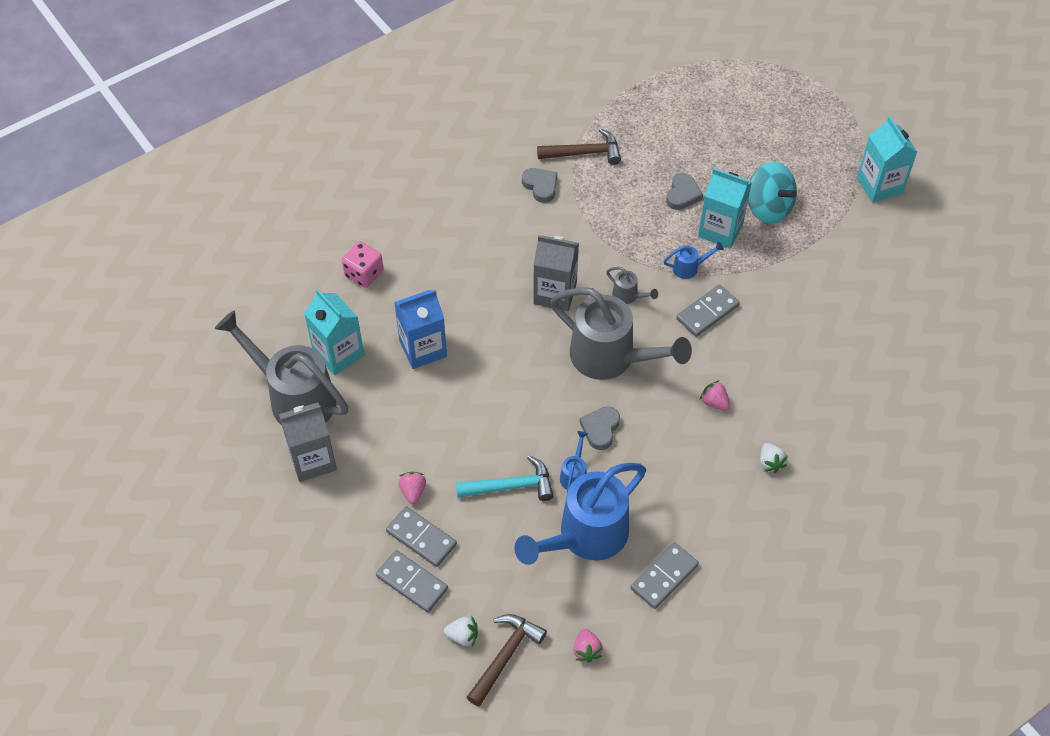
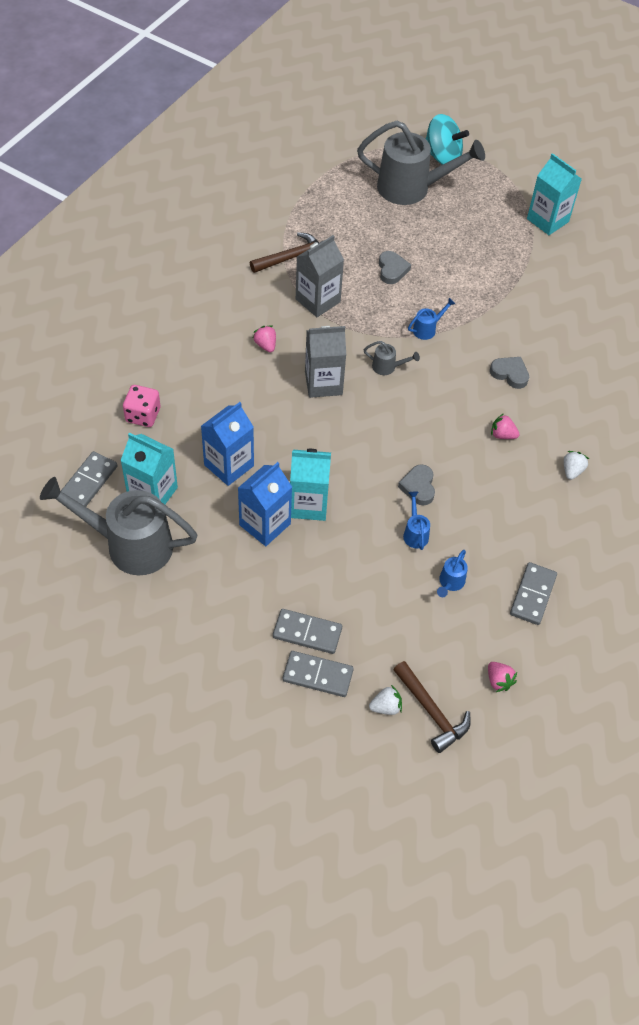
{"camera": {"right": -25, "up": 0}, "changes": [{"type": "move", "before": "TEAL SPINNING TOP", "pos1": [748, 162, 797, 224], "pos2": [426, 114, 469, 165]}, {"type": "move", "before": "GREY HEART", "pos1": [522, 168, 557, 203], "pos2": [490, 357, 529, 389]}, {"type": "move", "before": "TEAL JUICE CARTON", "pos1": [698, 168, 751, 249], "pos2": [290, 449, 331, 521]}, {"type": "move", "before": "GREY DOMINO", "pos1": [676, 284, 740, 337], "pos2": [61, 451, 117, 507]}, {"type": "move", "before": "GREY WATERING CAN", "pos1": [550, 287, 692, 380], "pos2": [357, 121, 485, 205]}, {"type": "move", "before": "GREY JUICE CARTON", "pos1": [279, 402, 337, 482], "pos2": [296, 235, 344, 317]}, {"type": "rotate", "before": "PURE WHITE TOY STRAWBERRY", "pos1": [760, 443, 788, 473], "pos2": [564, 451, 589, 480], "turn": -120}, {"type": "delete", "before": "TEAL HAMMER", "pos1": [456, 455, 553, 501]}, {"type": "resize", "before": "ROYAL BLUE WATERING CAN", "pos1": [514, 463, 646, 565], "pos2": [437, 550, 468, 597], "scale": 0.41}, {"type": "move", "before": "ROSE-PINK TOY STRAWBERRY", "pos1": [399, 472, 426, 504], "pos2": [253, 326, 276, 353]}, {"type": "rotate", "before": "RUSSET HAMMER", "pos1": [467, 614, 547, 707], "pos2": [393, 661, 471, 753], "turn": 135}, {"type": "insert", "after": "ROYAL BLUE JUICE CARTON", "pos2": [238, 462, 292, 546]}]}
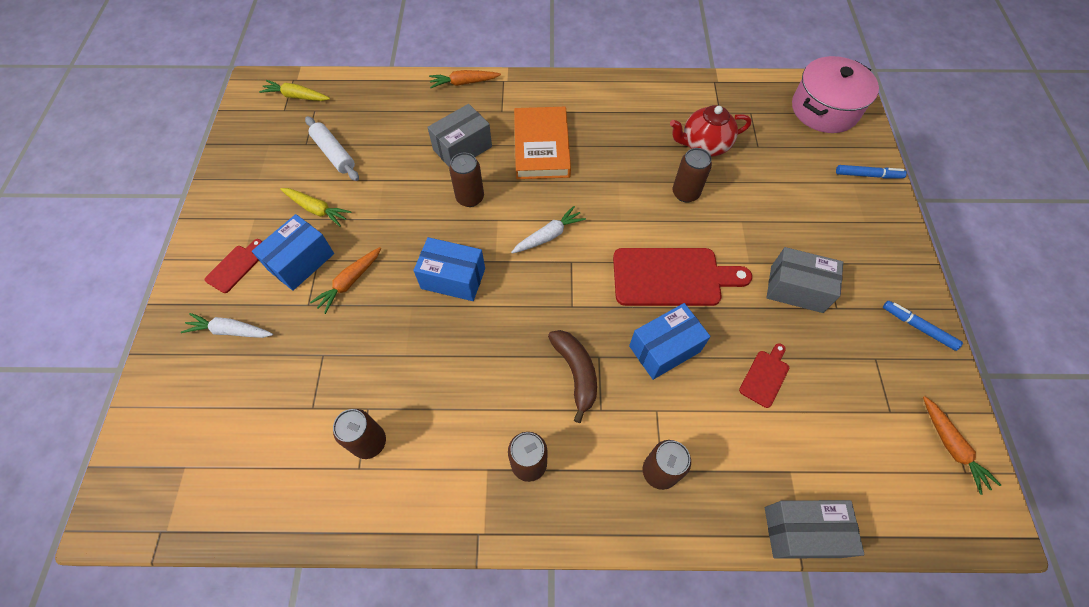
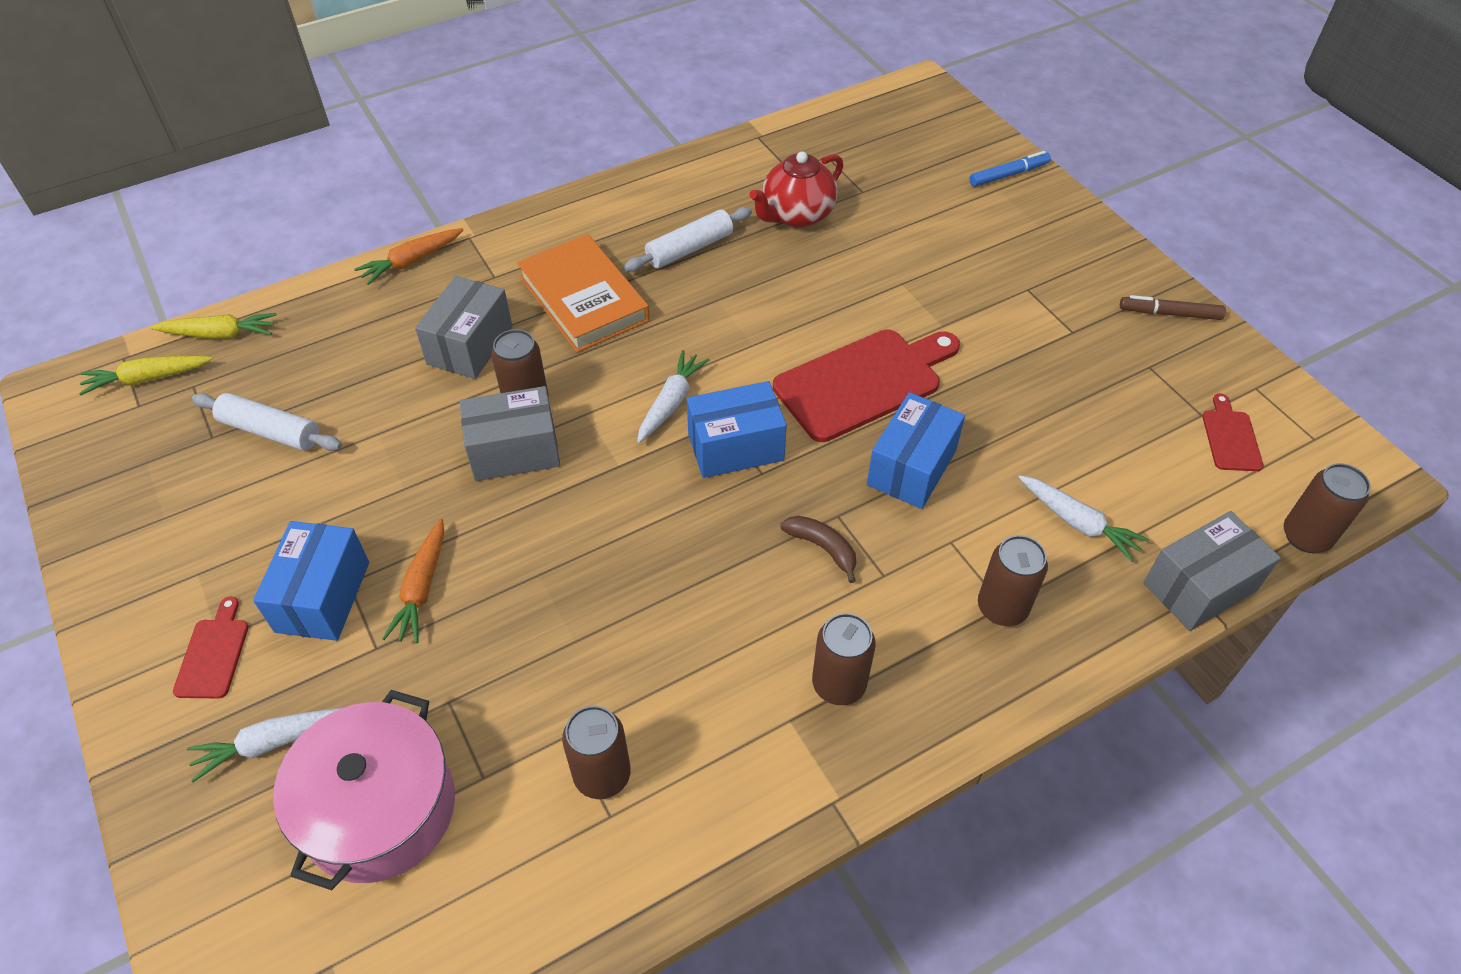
{"camera": {"right": -30, "up": -10}, "changes": [{"type": "move", "before": "ROSE-PINK POT", "pos1": [792, 56, 879, 133], "pos2": [273, 690, 455, 890]}, {"type": "move", "before": "RUSSET SODA CAN", "pos1": [672, 148, 712, 203], "pos2": [1284, 463, 1371, 553]}, {"type": "move", "before": "BRIGHT YELLOW ROOT VEGETABLE", "pos1": [280, 188, 352, 227], "pos2": [151, 313, 277, 339]}, {"type": "move", "before": "ROYAL BLUE PARCEL", "pos1": [414, 237, 485, 301], "pos2": [687, 381, 787, 478]}, {"type": "move", "before": "GREY PARCEL", "pos1": [767, 247, 843, 313], "pos2": [460, 386, 560, 481]}, {"type": "recolor", "before": "ROYAL BLUE FELT PEN", "after": "RUSSET FELT PEN", "pos1": [883, 301, 963, 351], "pos2": [1120, 295, 1226, 320]}, {"type": "resize", "before": "RUSSET BANANA FRUIT", "pos1": [548, 330, 597, 423], "pos2": [781, 516, 856, 583], "scale": 0.67}, {"type": "move", "before": "RED BREAD BOARD", "pos1": [739, 343, 789, 408], "pos2": [1202, 393, 1264, 471]}, {"type": "delete", "before": "ORANGE-COLOURED ROOT VEGETABLE", "pos1": [923, 396, 1001, 495]}, {"type": "insert", "after": "PURE WHITE ROLLING PIN", "pos2": [624, 207, 752, 272]}, {"type": "insert", "after": "PURE WHITE ROOT VEGETABLE", "pos2": [1018, 475, 1149, 562]}]}
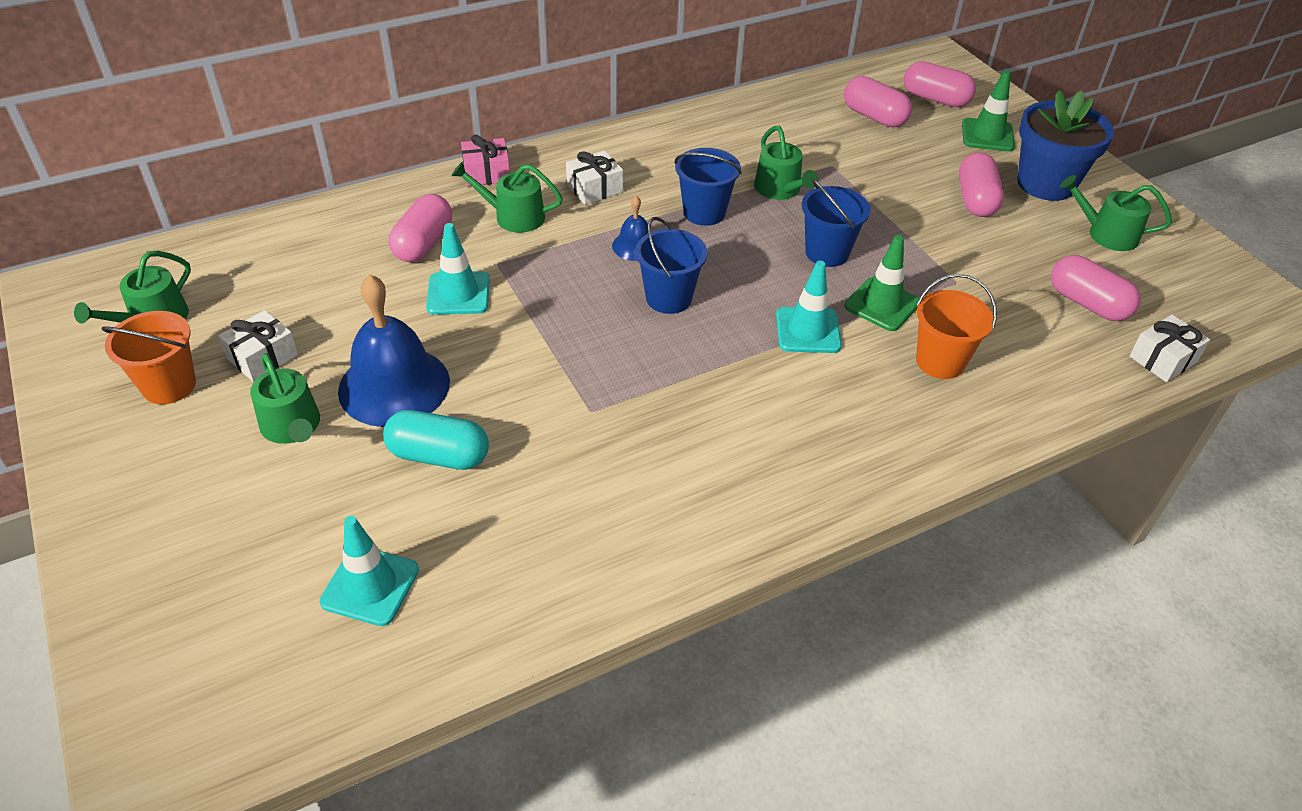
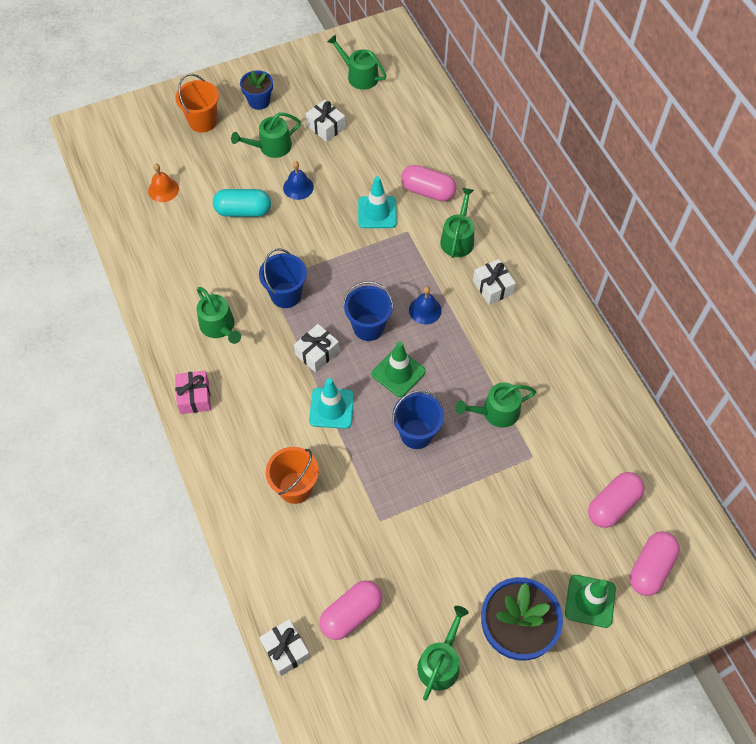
{"camera": {"right": 95, "up": 15}, "changes": [{"type": "move", "before": "ROSE-PINK WRAPPED GIFT", "pos1": [461, 134, 510, 186], "pos2": [175, 370, 211, 414]}, {"type": "move", "before": "ROYAL BLUE BUCKET", "pos1": [675, 148, 742, 226], "pos2": [259, 248, 307, 308]}, {"type": "delete", "before": "ROSE-PINK CAPSULE", "pos1": [959, 153, 1004, 217]}, {"type": "move", "before": "GREEN SAFETY CONE", "pos1": [844, 235, 919, 331], "pos2": [372, 342, 426, 397]}, {"type": "resize", "before": "ROYAL BLUE HAND BELL", "pos1": [338, 274, 450, 427], "pos2": [283, 161, 314, 200], "scale": 0.49}, {"type": "move", "before": "ORANGE-COLOURED BUCKET", "pos1": [102, 311, 196, 404], "pos2": [175, 74, 219, 133]}, {"type": "rotate", "before": "TEAL CAPSULE", "pos1": [383, 410, 489, 470], "pos2": [213, 189, 271, 217], "turn": 75}, {"type": "replace", "before": "TEAL SAFETY CONE", "after": "ORANGE-COLOURED HAND BELL", "pos1": [320, 516, 419, 626], "pos2": [148, 164, 179, 202]}, {"type": "insert", "after": "ROYAL BLUE FLOWER POT", "pos2": [240, 70, 273, 110]}, {"type": "insert", "after": "GREEN WATERING CAN", "pos2": [197, 287, 241, 344]}, {"type": "insert", "after": "PURE WHITE WRAPPED GIFT", "pos2": [294, 324, 339, 373]}]}
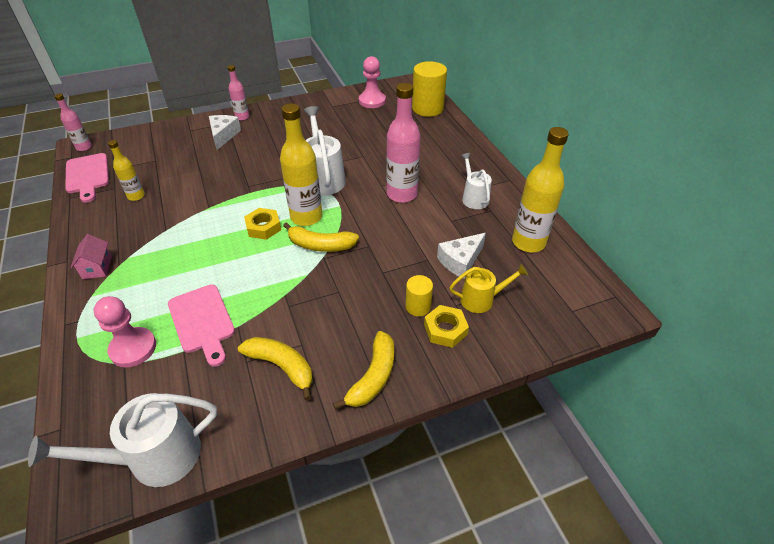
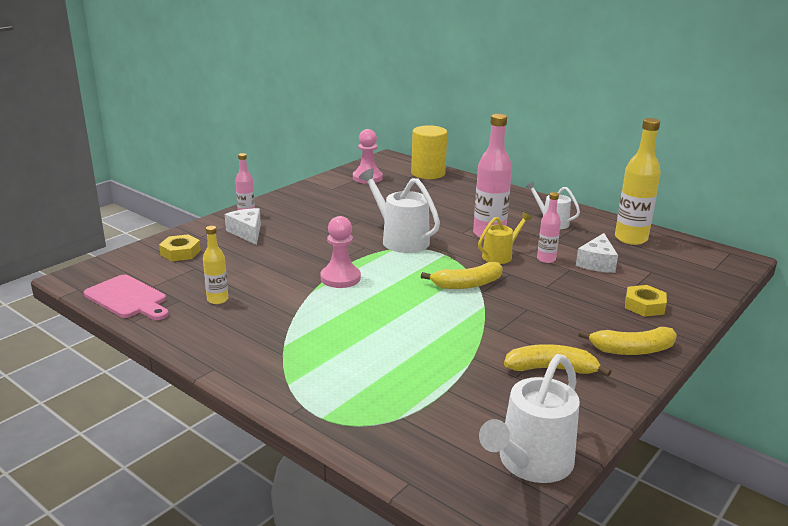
{"camera": {"right": -30, "up": -20}, "changes": [{"type": "move", "before": "ROSE-PINK BOTTLE", "pos1": [54, 93, 92, 151], "pos2": [537, 192, 561, 263]}, {"type": "delete", "before": "BRIGHT YELLOW BOTTLE", "pos1": [280, 103, 322, 226]}, {"type": "move", "before": "BRIGHT YELLOW HEX NUT", "pos1": [244, 208, 281, 240], "pos2": [159, 234, 201, 261]}, {"type": "delete", "before": "ROSE-PINK COTTAGE", "pos1": [70, 234, 112, 279]}, {"type": "move", "before": "BRIGHT YELLOW WATERING CAN", "pos1": [450, 264, 528, 313], "pos2": [478, 212, 532, 264]}, {"type": "delete", "before": "BRIGHT YELLOW SOLID CYLINDER", "pos1": [406, 275, 433, 317]}, {"type": "delete", "before": "ROSE-PINK BREAD BOARD", "pos1": [168, 284, 235, 367]}, {"type": "move", "before": "ROSE-PINK GAME PAWN", "pos1": [94, 296, 156, 368], "pos2": [321, 216, 361, 288]}, {"type": "rotate", "before": "BRIGHT YELLOW BANANA FRUIT", "pos1": [333, 331, 394, 410], "pos2": [578, 327, 677, 355], "turn": 90}]}
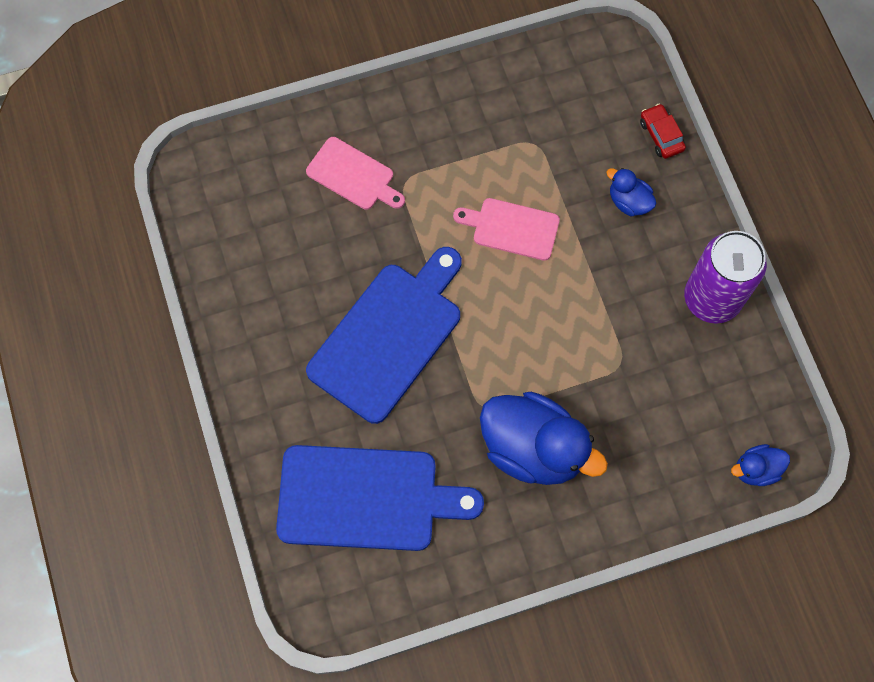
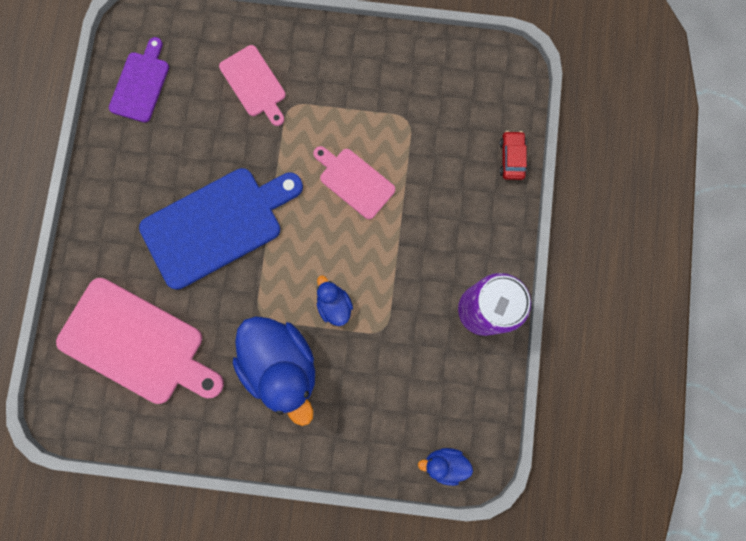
{"camera": {"right": 25, "up": 10}, "changes": [{"type": "move", "before": "ROYAL BLUE RUBBER DUCK", "pos1": [606, 168, 657, 216], "pos2": [317, 275, 353, 326]}, {"type": "recolor", "before": "ROYAL BLUE BREAD BOARD", "after": "ROSE-PINK BREAD BOARD", "pos1": [276, 445, 484, 551], "pos2": [56, 278, 224, 404]}, {"type": "insert", "after": "VIOLET BREAD BOARD", "pos2": [109, 37, 169, 123]}]}
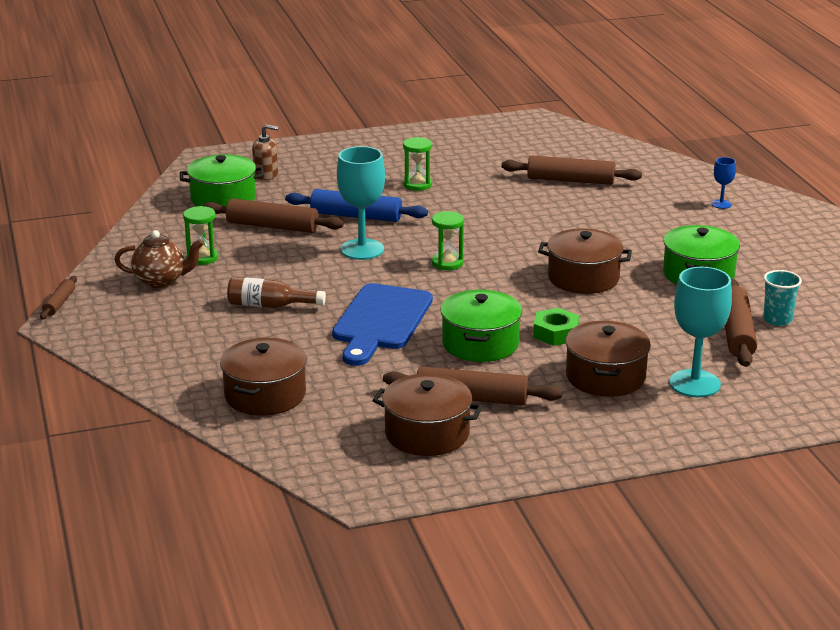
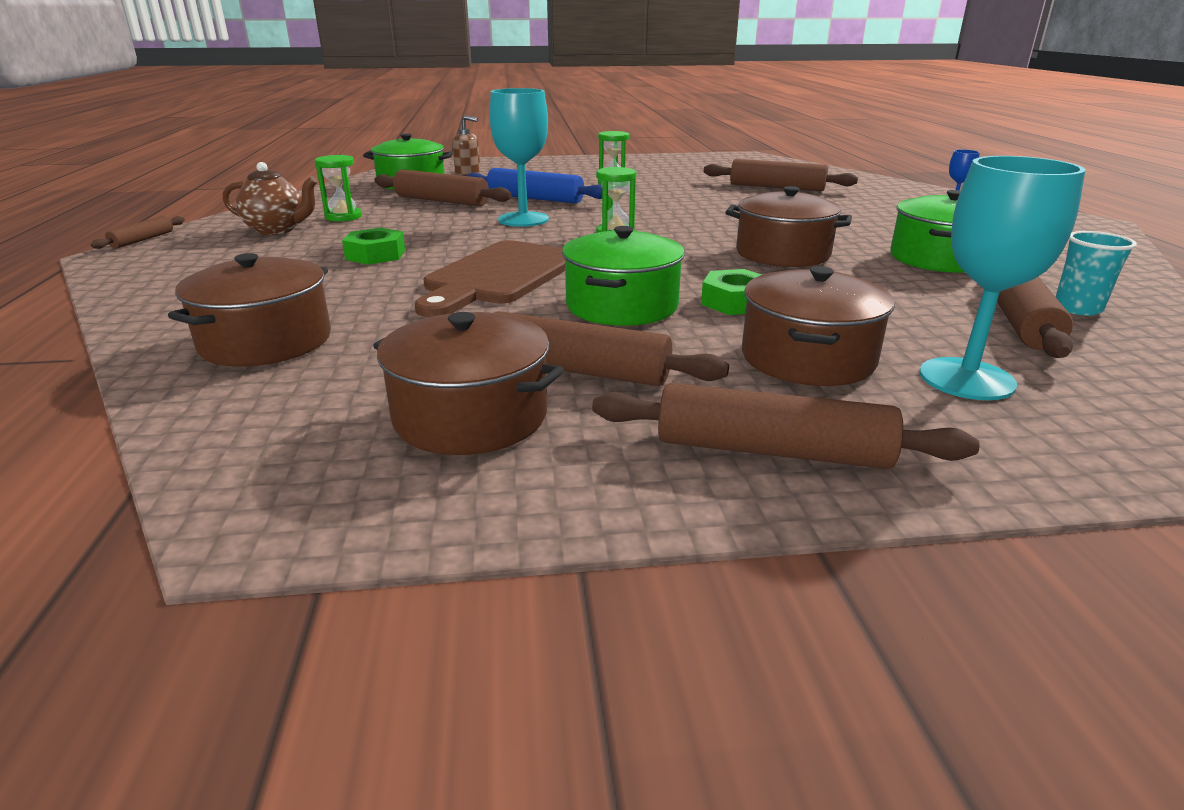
{"camera": {"right": 10, "up": 0}, "changes": [{"type": "replace", "before": "RUSSET BOTTLE", "after": "GREEN HEX NUT", "pos1": [227, 277, 326, 308], "pos2": [342, 228, 405, 265]}, {"type": "recolor", "before": "ROYAL BLUE BREAD BOARD", "after": "RUSSET BREAD BOARD", "pos1": [332, 283, 433, 366], "pos2": [415, 240, 565, 317]}, {"type": "insert", "after": "RUSSET ROLLING PIN", "pos2": [592, 383, 980, 469]}]}
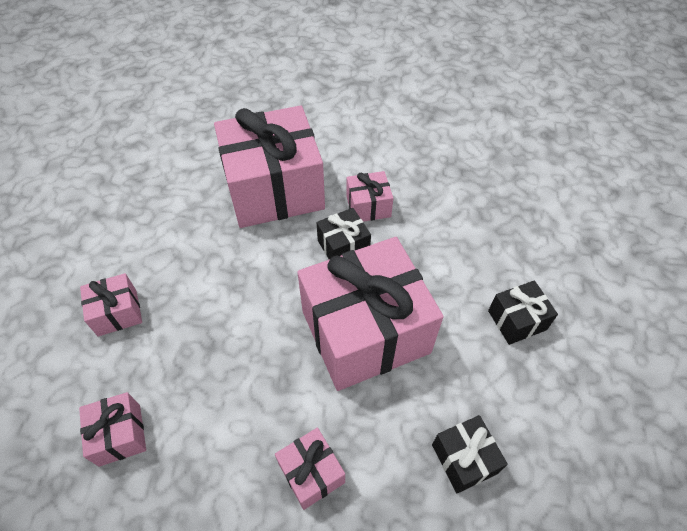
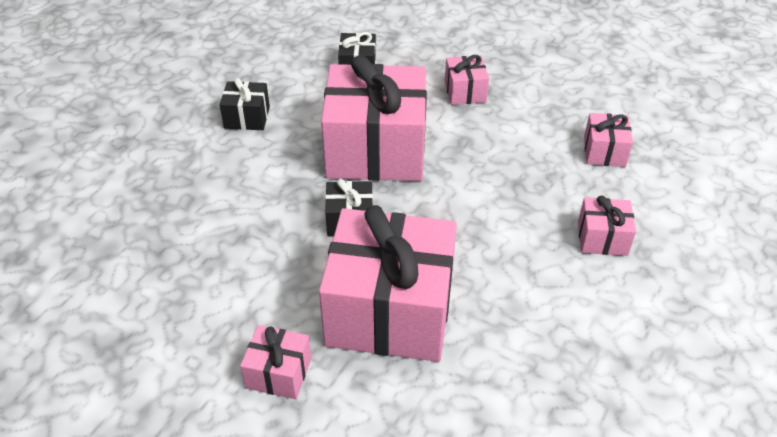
{"camera": {"right": -155, "up": -10}, "changes": [{"type": "move", "before": "ROSE-PINK WRAPPED GIFT", "pos1": [346, 171, 393, 222], "pos2": [240, 325, 311, 399]}]}
